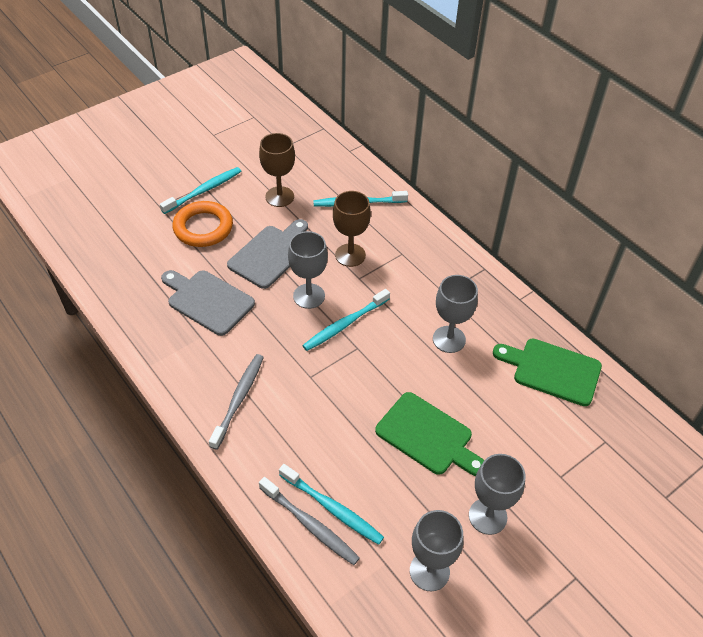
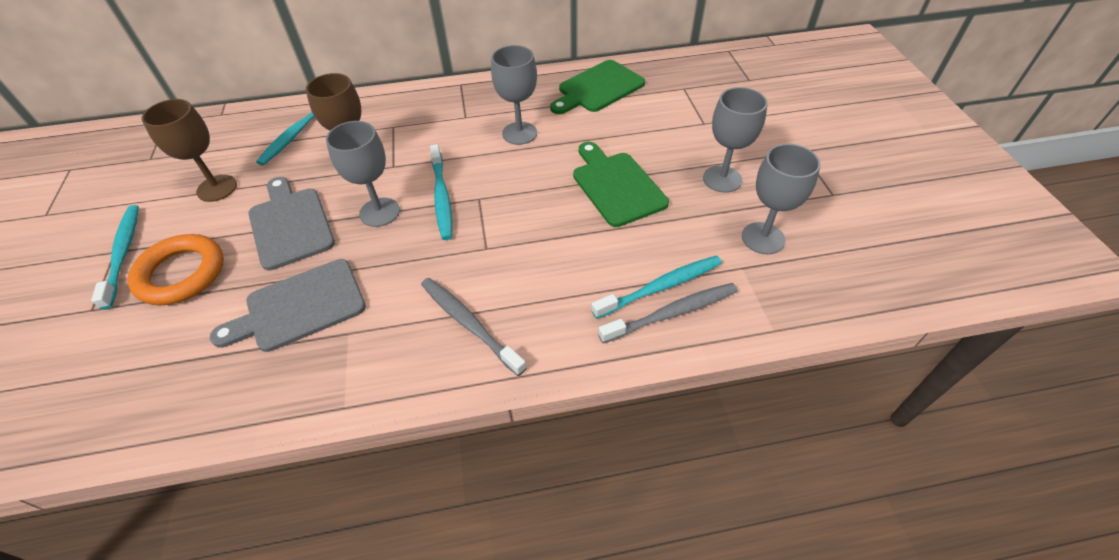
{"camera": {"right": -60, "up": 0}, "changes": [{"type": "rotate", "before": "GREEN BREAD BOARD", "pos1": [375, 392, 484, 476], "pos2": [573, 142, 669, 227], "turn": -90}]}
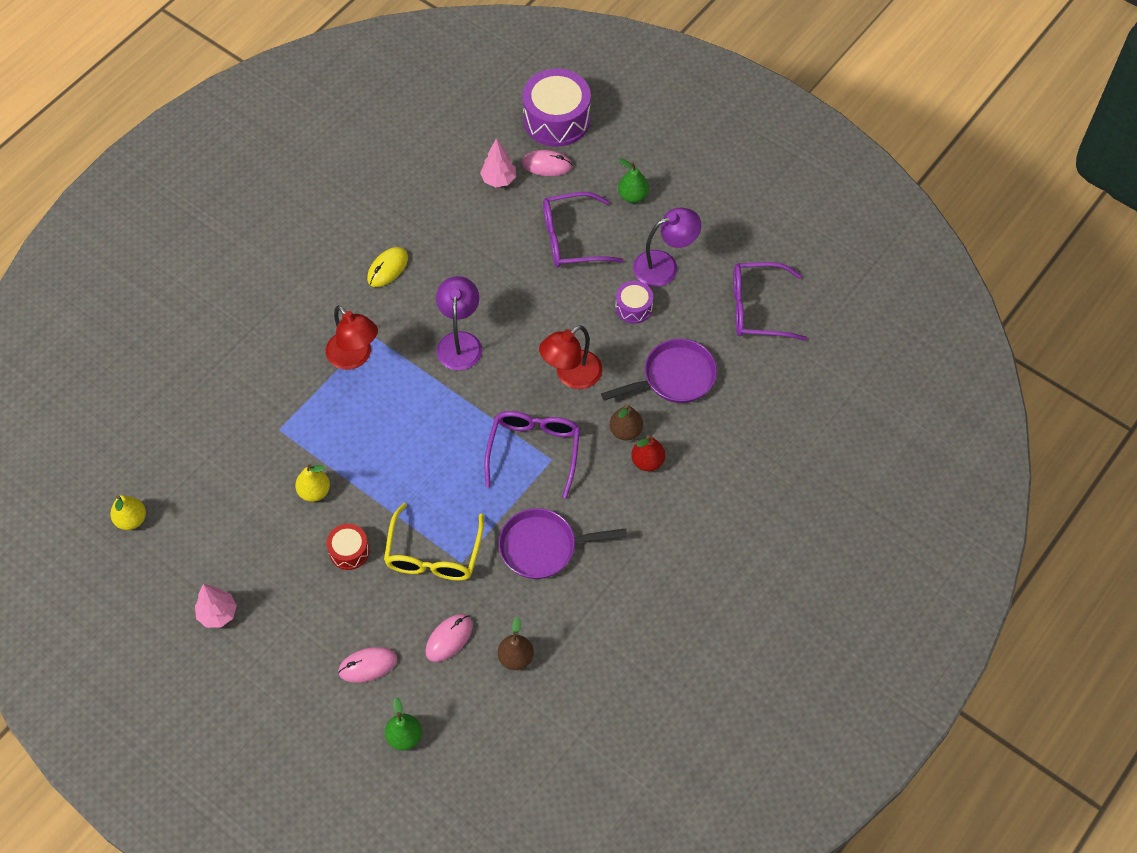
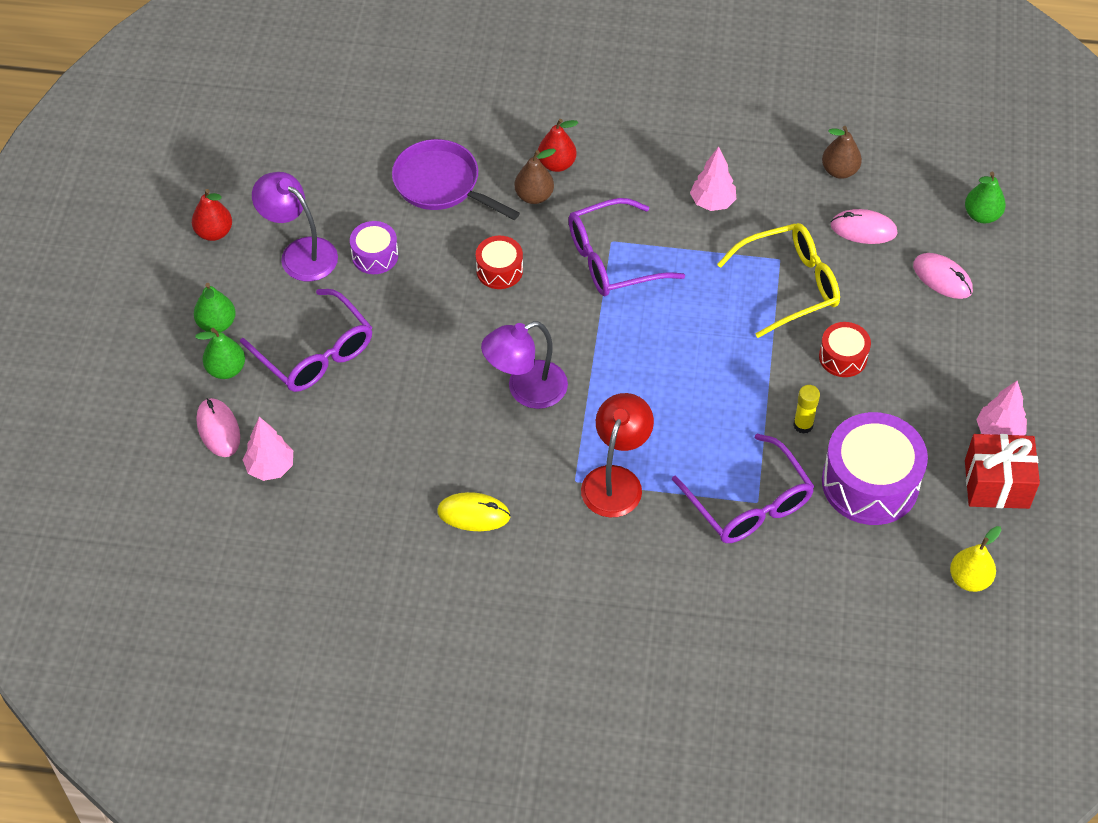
{"camera": {"right": -120, "up": -5}, "changes": [{"type": "move", "before": "VIOLET DRUM", "pos1": [522, 68, 591, 147], "pos2": [822, 412, 928, 525]}, {"type": "move", "before": "VIOLET SPECTACLES", "pos1": [733, 262, 807, 341], "pos2": [672, 434, 815, 543]}, {"type": "replace", "before": "RED DESK LAMP", "after": "RED DRUM", "pos1": [539, 325, 603, 389], "pos2": [476, 236, 523, 289]}, {"type": "replace", "before": "BRIGHT YELLOW TOY PEAR", "after": "BRIGHT YELLOW GLUE STICK", "pos1": [295, 464, 330, 502], "pos2": [793, 385, 820, 434]}, {"type": "replace", "before": "VIOLET SKILLET", "after": "ROSE-PINK TOY TREE", "pos1": [499, 508, 627, 579], "pos2": [690, 146, 736, 211]}, {"type": "insert", "after": "RED TOY PEAR", "pos2": [192, 189, 232, 241]}, {"type": "insert", "after": "GREEN TOY PEAR", "pos2": [195, 328, 245, 379]}, {"type": "insert", "after": "RED WRAPPED GIFT", "pos2": [965, 434, 1040, 509]}]}
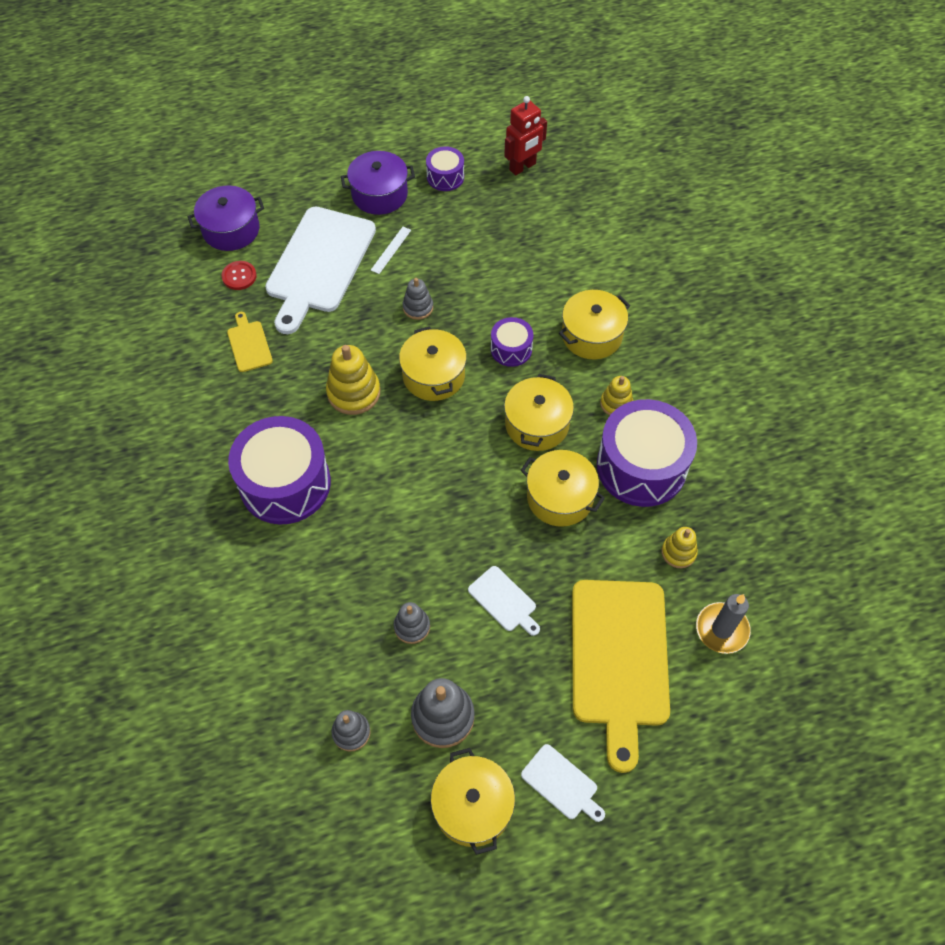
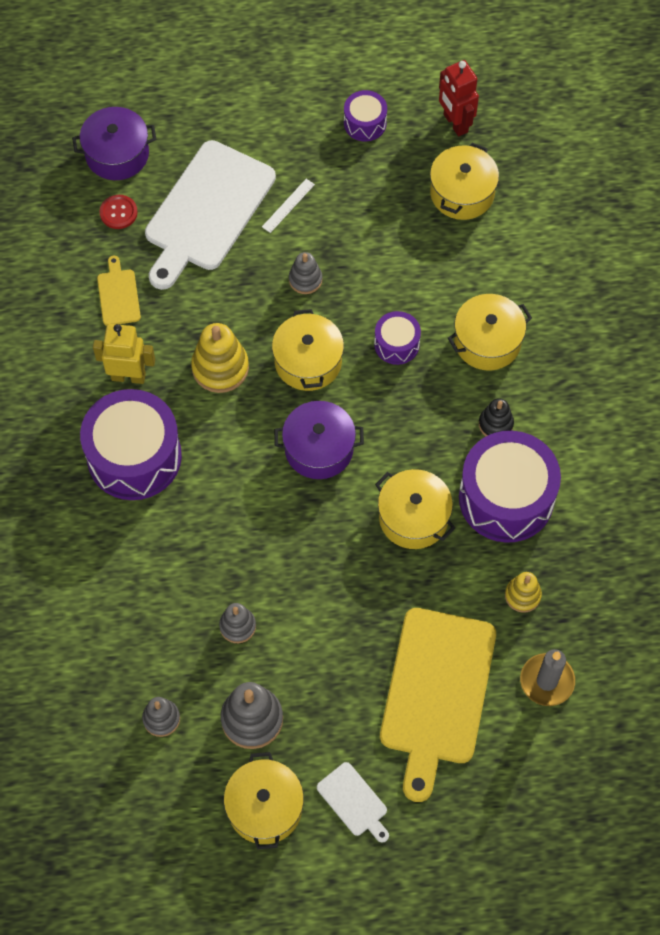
{"camera": {"right": 10, "up": 5}, "changes": [{"type": "rotate", "before": "RED TOY ROBOT", "pos1": [504, 96, 547, 175], "pos2": [439, 60, 479, 137], "turn": 90}, {"type": "move", "before": "VIOLET POT", "pos1": [341, 151, 415, 215], "pos2": [274, 401, 364, 479]}, {"type": "move", "before": "BRIGHT YELLOW POT", "pos1": [504, 374, 574, 451], "pos2": [430, 143, 499, 220]}, {"type": "recolor", "before": "BRIGHT YELLOW STACKING TOY", "after": "JET-BLACK STACKING TOY", "pos1": [600, 376, 633, 416], "pos2": [479, 398, 514, 436]}, {"type": "delete", "before": "PURE WHITE BREAD BOARD", "pos1": [468, 566, 540, 636]}, {"type": "insert", "after": "BRIGHT YELLOW TOY ROBOT", "pos2": [93, 324, 155, 384]}]}
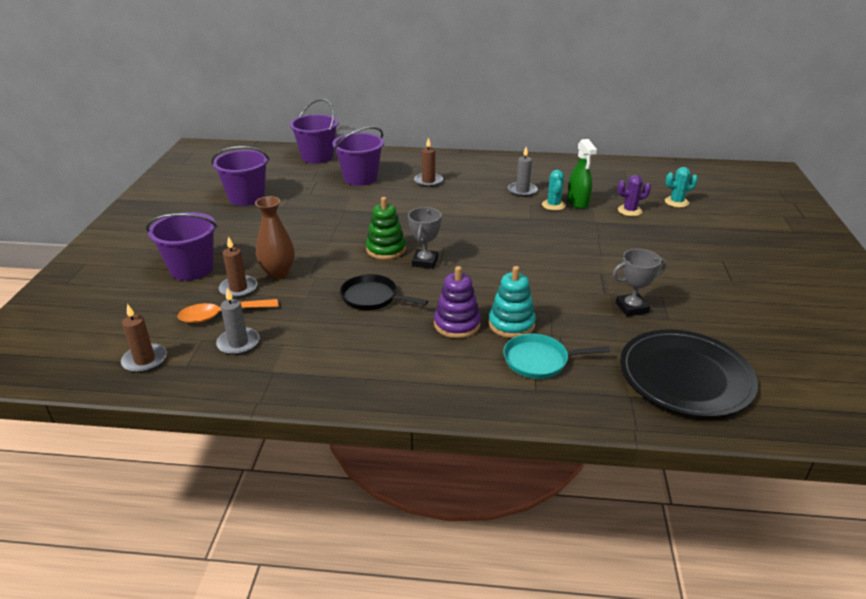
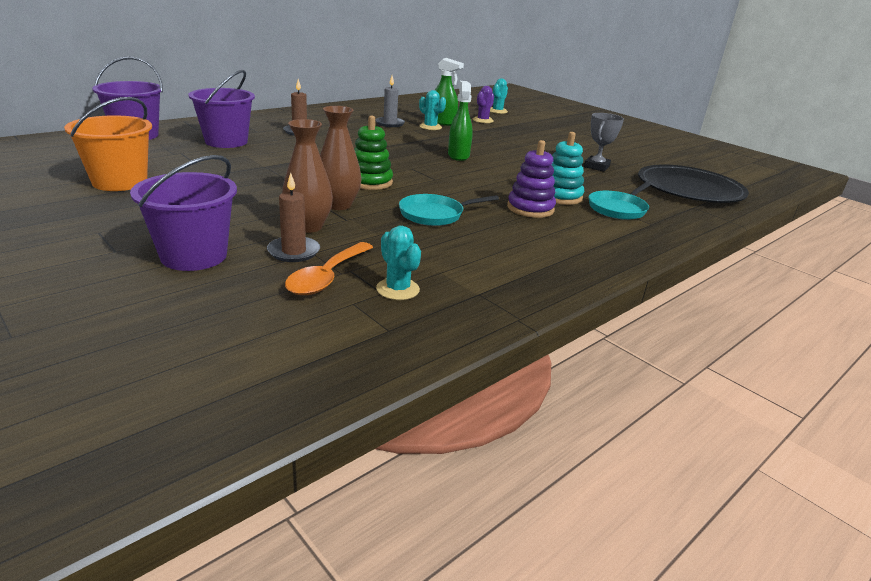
{"camera": {"right": -50, "up": -5}, "changes": [{"type": "recolor", "before": "VIOLET BUCKET", "after": "ORANGE-COLOURED BUCKET", "pos1": [211, 146, 269, 206], "pos2": [64, 97, 152, 191]}, {"type": "delete", "before": "GREY TROPHY", "pos1": [408, 207, 442, 269]}, {"type": "recolor", "before": "JET-BLACK SKILLET", "after": "TEAL SKILLET", "pos1": [340, 274, 428, 310], "pos2": [399, 194, 499, 226]}, {"type": "replace", "before": "GREY WAX CANDLE", "after": "TEAL SAGUARO CACTUS", "pos1": [216, 288, 259, 355], "pos2": [376, 226, 421, 300]}, {"type": "delete", "before": "RUSSET WAX CANDLE", "pos1": [121, 304, 167, 373]}, {"type": "insert", "after": "GREEN SPRAY BOTTLE", "pos2": [448, 81, 473, 161]}, {"type": "insert", "after": "RUSSET FLOWER VASE", "pos2": [320, 106, 362, 210]}]}
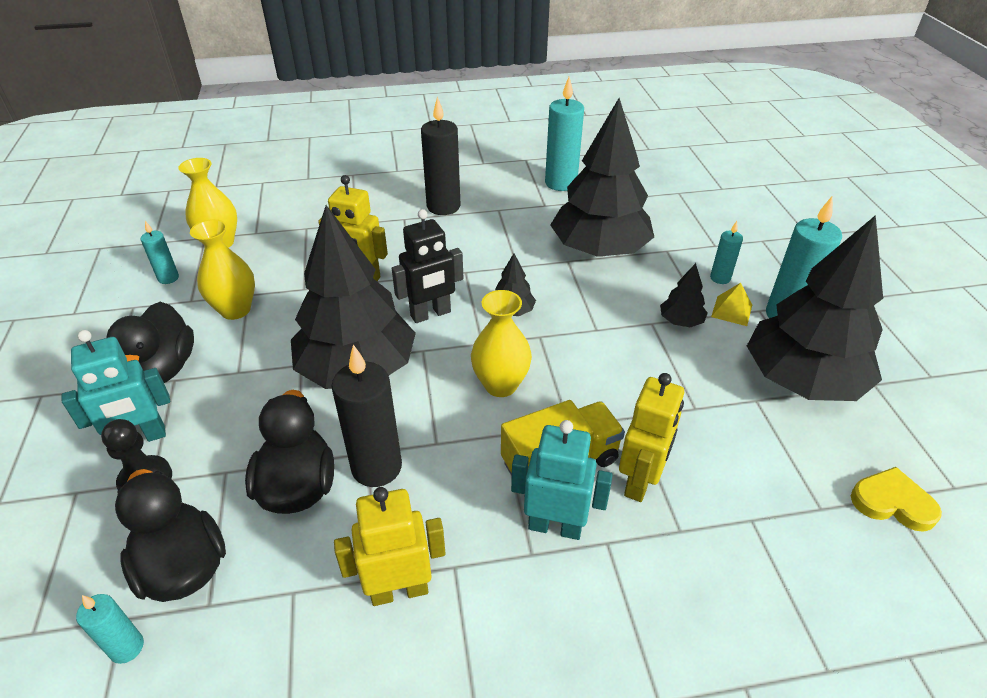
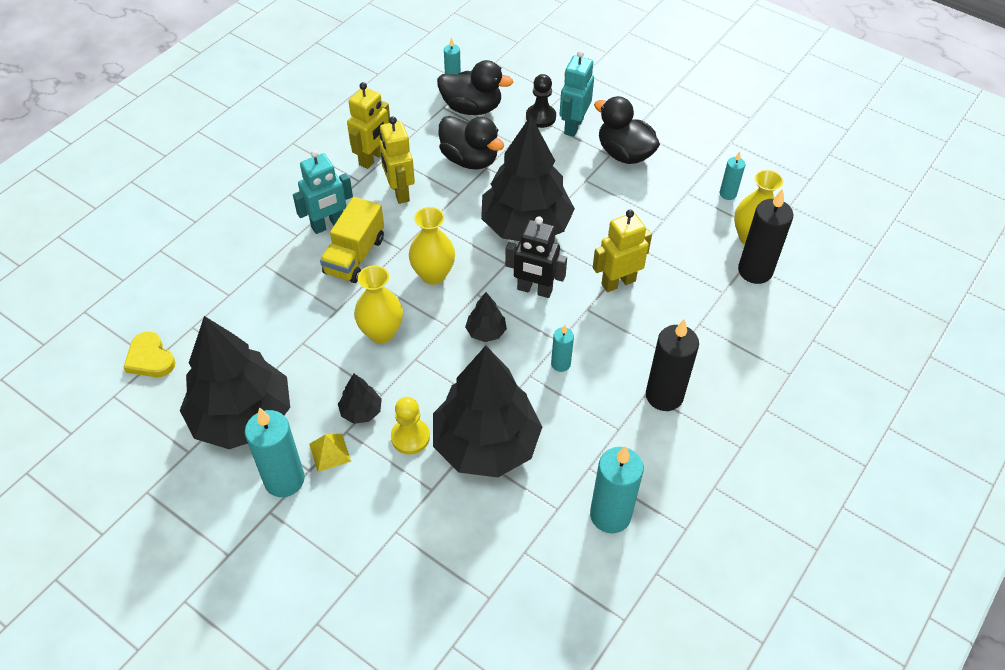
{"camera": {"right": 135, "up": 10}, "changes": [{"type": "rotate", "before": "JET-BLACK TOY ROBOT", "pos1": [392, 209, 464, 323], "pos2": [505, 216, 567, 298], "turn": -90}, {"type": "move", "before": "BRIGHT YELLOW FLOWER VASE", "pos1": [190, 219, 255, 320], "pos2": [354, 265, 403, 344]}, {"type": "move", "before": "TEAL WAX CANDLE", "pos1": [710, 221, 743, 284], "pos2": [551, 325, 574, 372]}, {"type": "move", "before": "JET-BLACK WAX CANDLE", "pos1": [331, 344, 402, 487], "pos2": [738, 189, 793, 284]}, {"type": "move", "before": "BRIGHT YELLOW TOY ROBOT", "pos1": [619, 373, 684, 502], "pos2": [379, 116, 415, 204]}, {"type": "rotate", "before": "BRIGHT YELLOW HEART", "pos1": [851, 467, 942, 532], "pos2": [123, 331, 176, 377], "turn": 75}, {"type": "insert", "after": "BRIGHT YELLOW GAME PAWN", "pos2": [391, 397, 430, 454]}]}
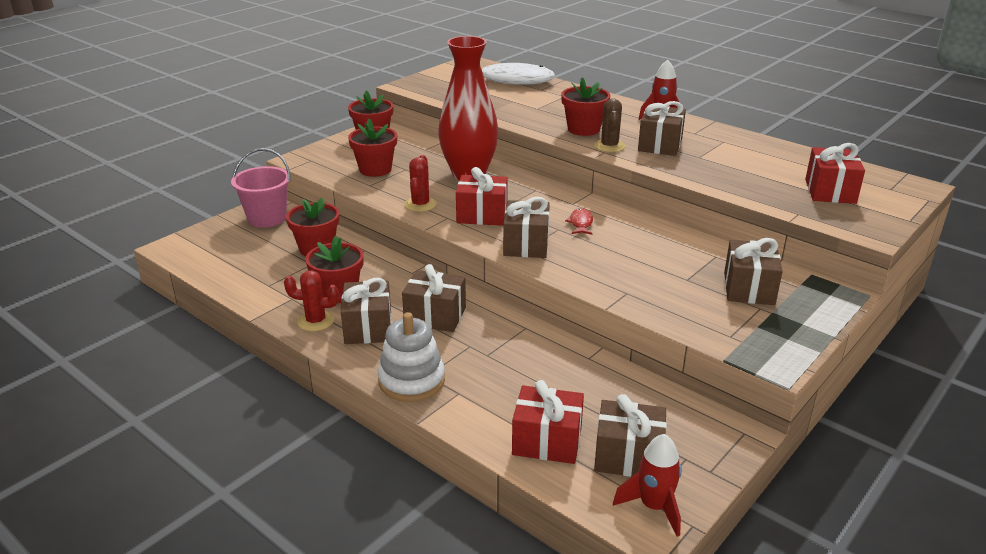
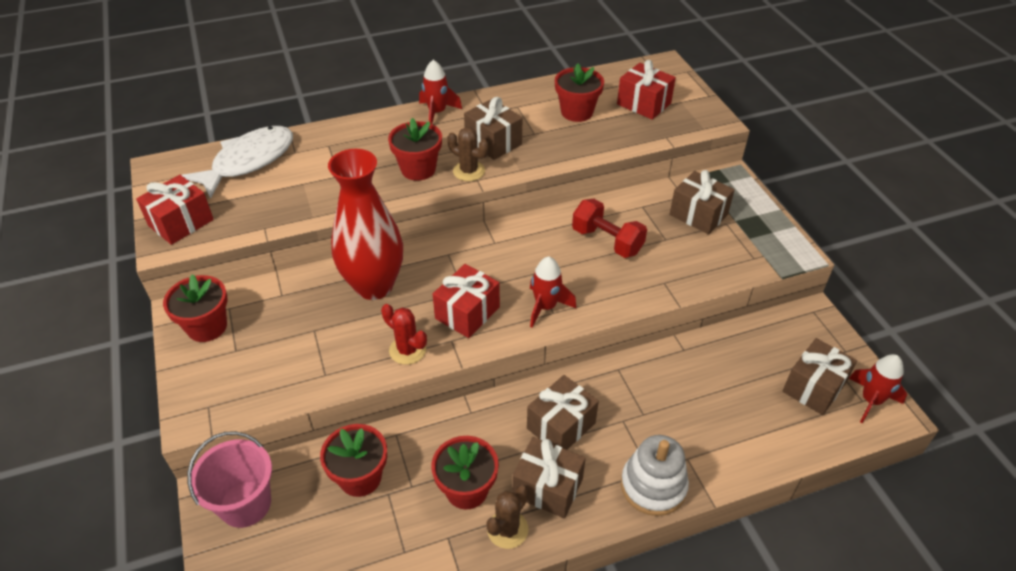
{"camera": {"right": -60, "up": 15}, "changes": [{"type": "move", "before": "RED FLOWER POT", "pos1": [348, 119, 397, 177], "pos2": [555, 63, 604, 122]}, {"type": "replace", "before": "RUSSET WRAPPED GIFT", "after": "RED SPACESHIP", "pos1": [503, 197, 550, 258], "pos2": [530, 257, 577, 328]}, {"type": "delete", "before": "RED FISH FIGURE", "pos1": [565, 208, 593, 235]}, {"type": "recolor", "before": "RED SAGUARO CACTUS", "after": "RUSSET SAGUARO CACTUS", "pos1": [284, 270, 339, 331], "pos2": [486, 485, 529, 549]}, {"type": "move", "before": "RED WRAPPED GIFT", "pos1": [512, 380, 584, 464], "pos2": [136, 175, 214, 245]}, {"type": "insert", "after": "RED DUMBBELL", "pos2": [572, 199, 647, 258]}]}
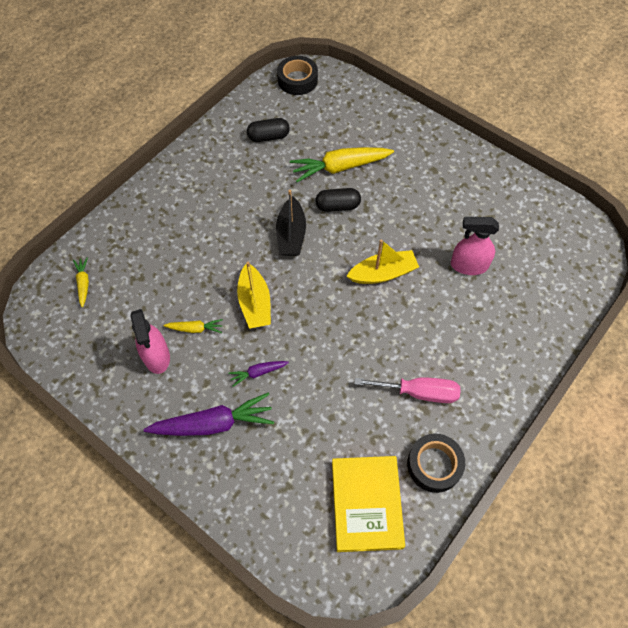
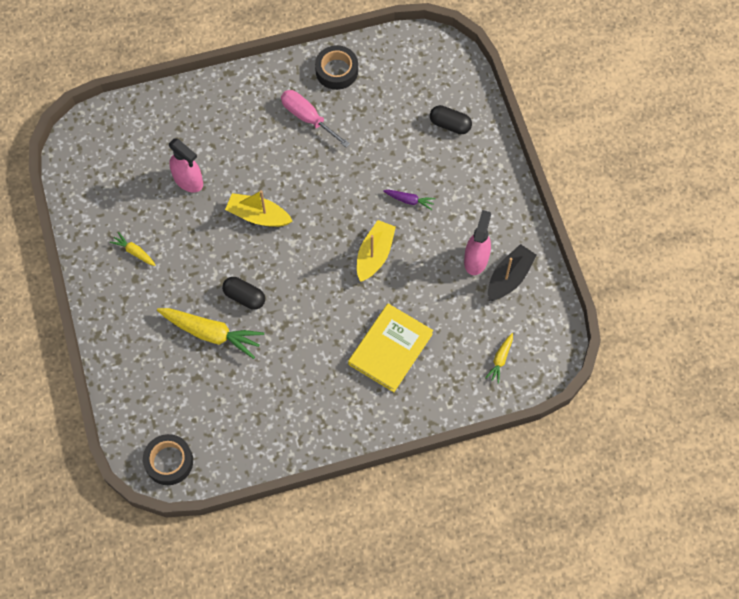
{"camera": {"right": -145, "up": 5}, "changes": [{"type": "move", "before": "JET-BLACK CAPSULE", "pos1": [247, 118, 290, 142], "pos2": [430, 105, 472, 134]}, {"type": "move", "before": "JET-BLACK BOAT", "pos1": [276, 190, 306, 256], "pos2": [488, 244, 536, 301]}, {"type": "move", "before": "BRIGHT YELLOW ROOT VEGETABLE", "pos1": [163, 319, 223, 333], "pos2": [110, 232, 156, 266]}, {"type": "delete", "before": "VIOLET ROOT VEGETABLE", "pos1": [144, 393, 274, 436]}, {"type": "move", "before": "BRIGHT YELLOW HARDBACK", "pos1": [332, 456, 405, 552], "pos2": [348, 304, 433, 392]}]}
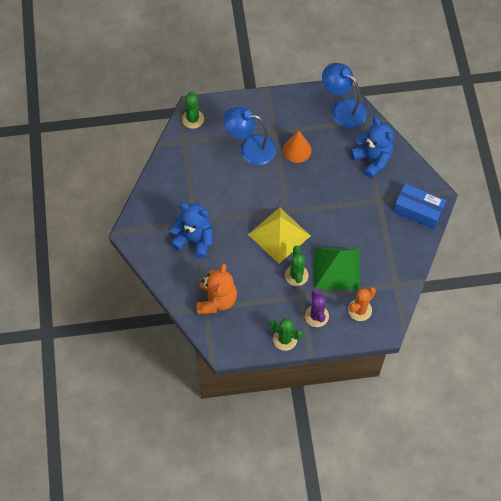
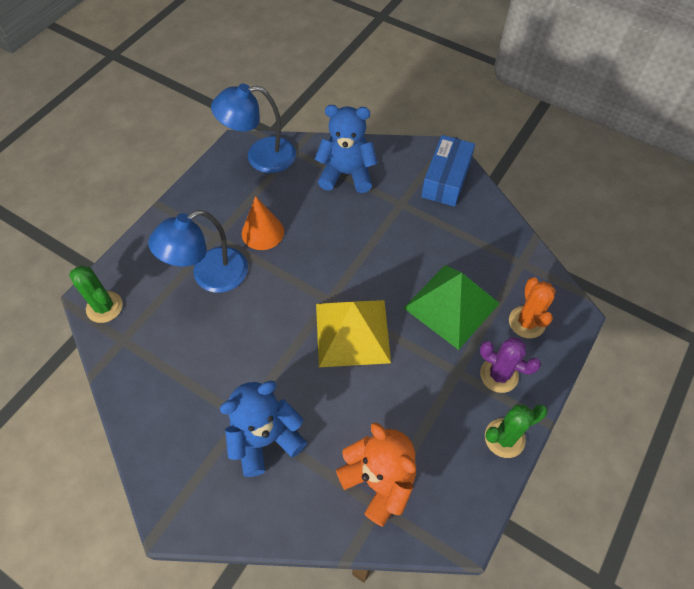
{"camera": {"right": -50, "up": -5}, "changes": [{"type": "rotate", "before": "ROYAL BLUE PARCEL", "pos1": [393, 184, 446, 229], "pos2": [421, 135, 475, 207], "turn": -45}, {"type": "delete", "before": "GREEN SAGUARO CACTUS", "pos1": [285, 246, 309, 286]}]}
